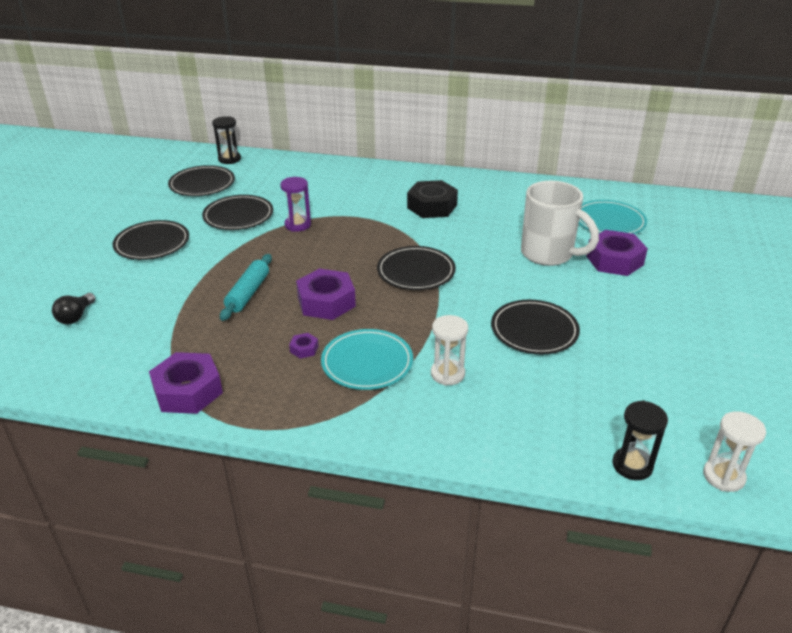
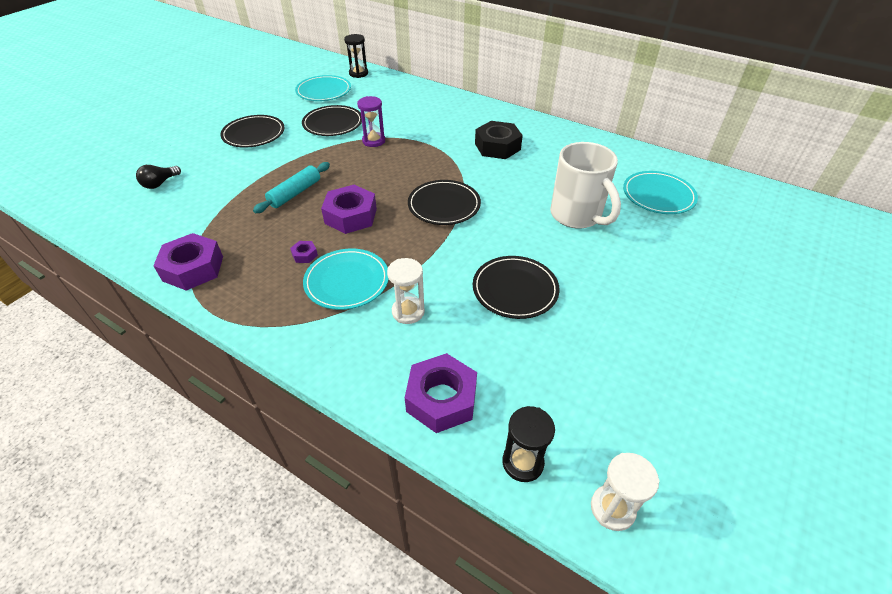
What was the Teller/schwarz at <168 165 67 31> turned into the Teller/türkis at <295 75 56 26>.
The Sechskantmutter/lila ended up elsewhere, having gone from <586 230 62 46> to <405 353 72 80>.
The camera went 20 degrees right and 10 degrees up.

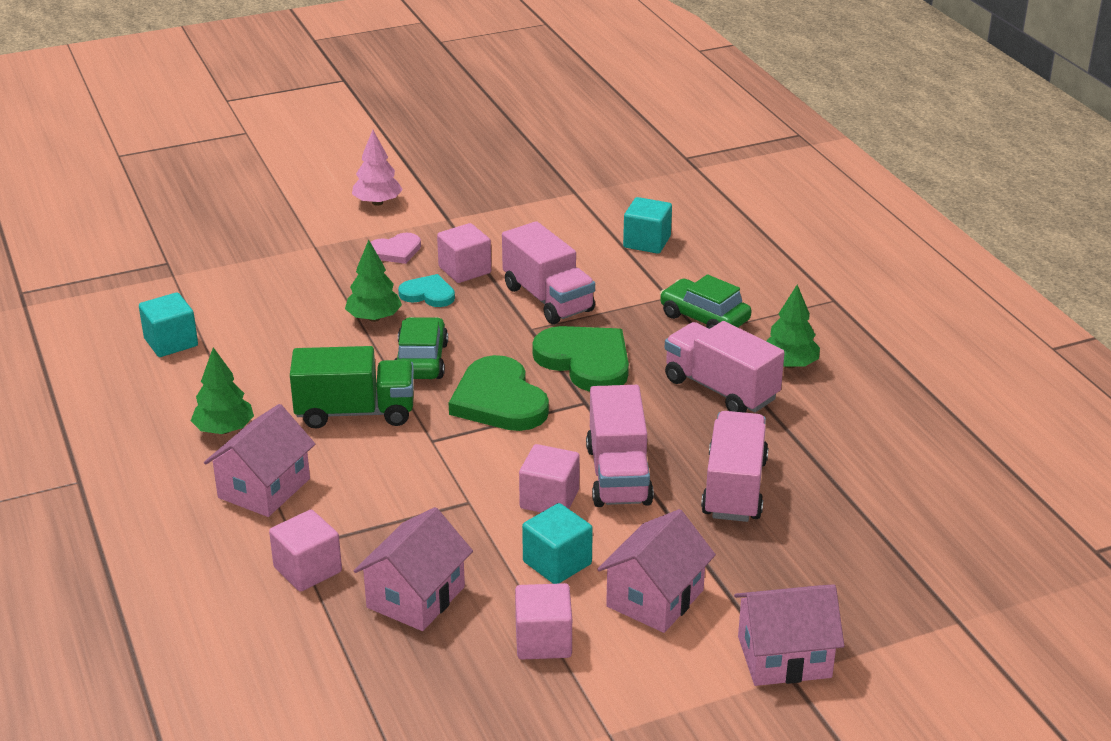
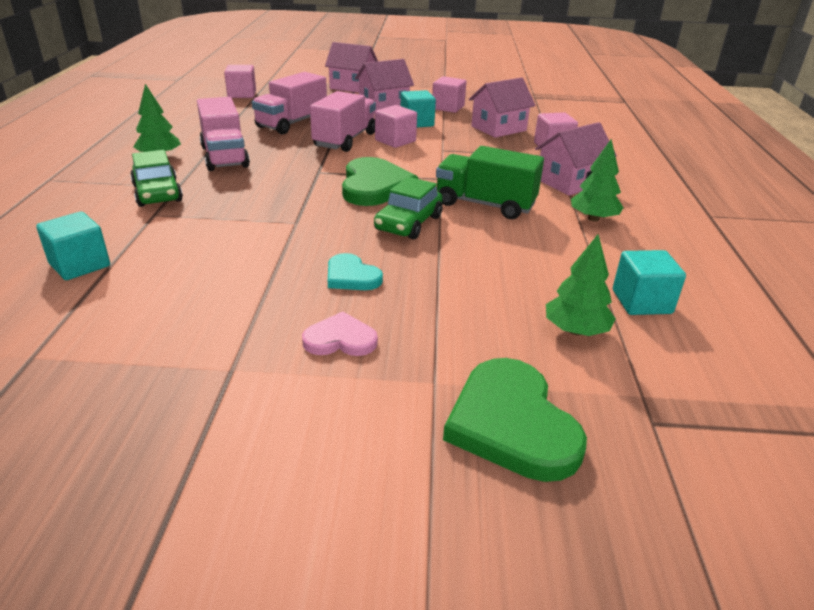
The Kubus/rosa ended up elsewhere, having gone from <437 223 54 60> to <224 65 32 33>.
The Herz/grün ended up elsewhere, having gone from <532 326 97 66> to <443 358 144 124>.
The Baum/grün ended up elsewhere, having gone from <345 240 57 82> to <546 234 70 102>.
The second view lost the Baum/rosa at <352 130 51 76>.
The second view lost the Lastwagen/rosa at <502 221 93 103>.
The camera went 155 degrees left and 0 degrees up.

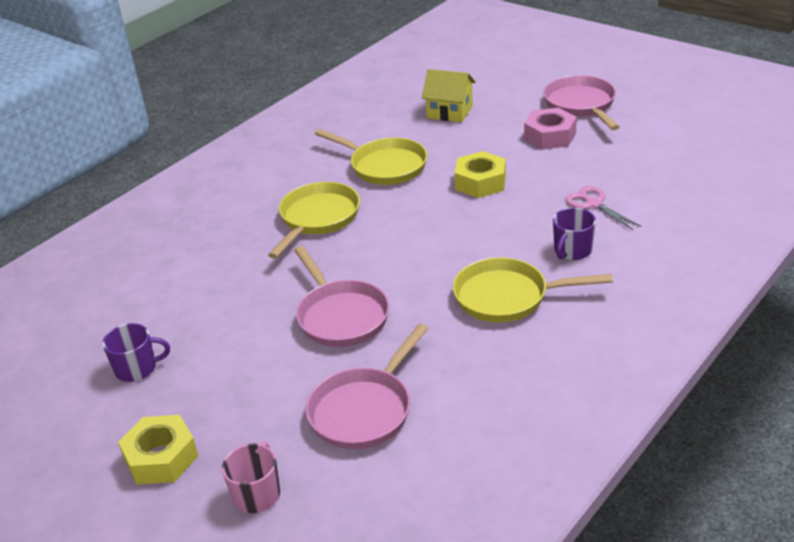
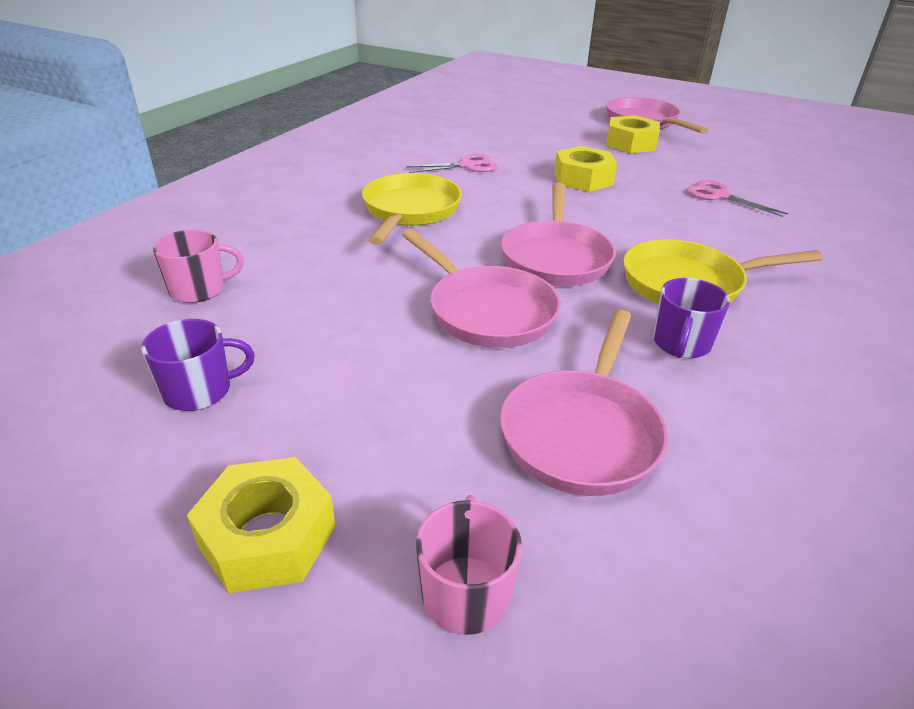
The second view gained the Tasse/rosa at <153 230 91 73>.
Where the Pfanne/gelb stood at <315 129 112 56>, the Schere/rosa came to stand at <406 153 92 20>.
The second view gained the Pfanne/rosa at <501 183 115 103>.
What was the Sechskantmutter/rosa at <524 108 53 42> turned into the Sechskantmutter/gelb at <606 115 54 38>.
The Tasse/lila ended up elsewhere, having gone from <553 208 43 52> to <653 278 77 80>.
The second view lost the Haus/gelb at <422 69 54 53>.
The camera went 15 degrees left and 0 degrees up.

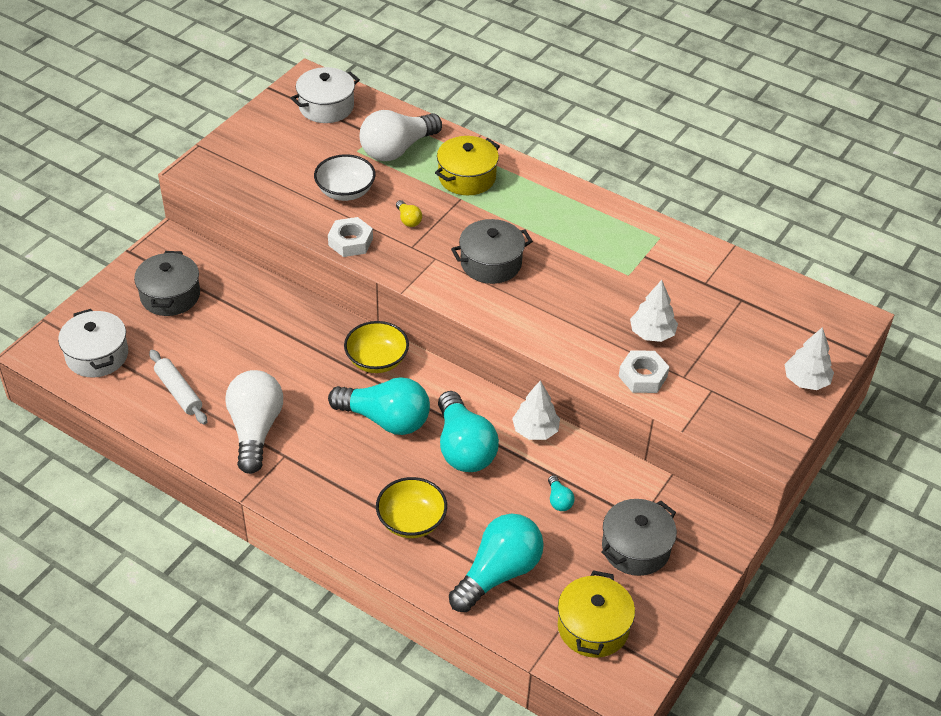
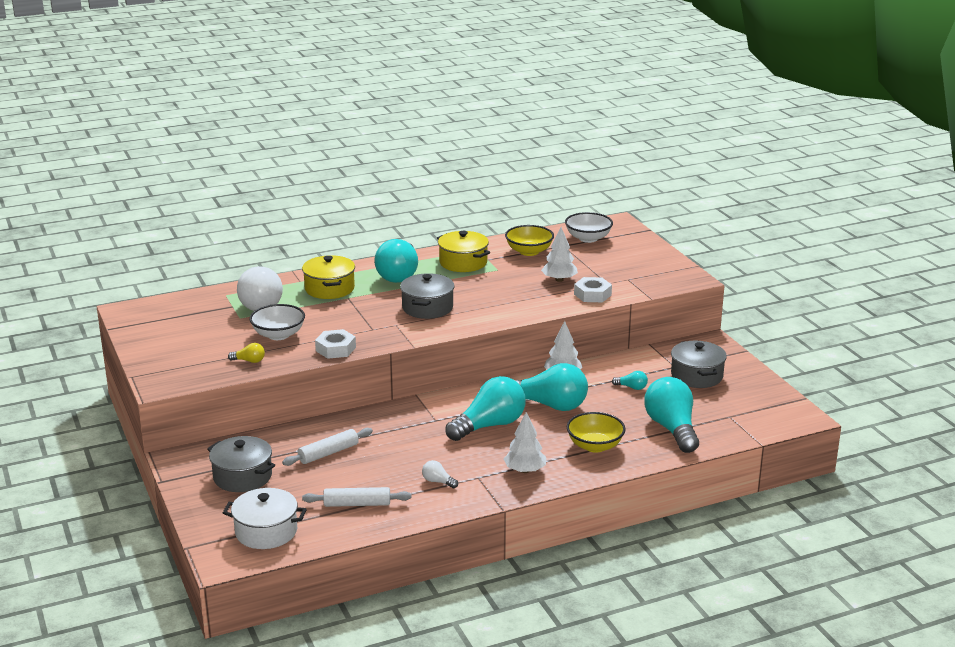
The Glühbirne/gelb ended up elsewhere, having gone from <396 200 26 27> to <228 343 37 20>.
The second view gained the Nudelholz/weiß at <282 428 91 38>.
The second view gained the Glühbirne/türkis at <374 239 44 44>.
The size of the Glühbirne/weiß at <225 370 58 104> changed by a factor of 0.42.
The Kochtopf/gelb ended up elsewhere, having gone from <558 570 77 88> to <437 231 53 41>.
The Baum/weiß ended up elsewhere, having gone from <784 327 50 63> to <504 412 42 61>.
The Schüssel/gelb ended up elsewhere, having gone from <344 321 65 52> to <505 225 49 31>.
The second view gained the Schüssel/weiß at <565 212 48 31>.
The second view lost the Kochtopf/weiß at <291 67 69 56>.
The camera went 55 degrees left and 20 degrees down.

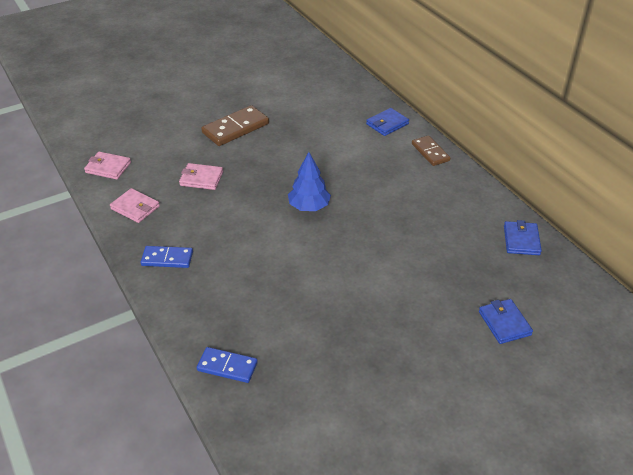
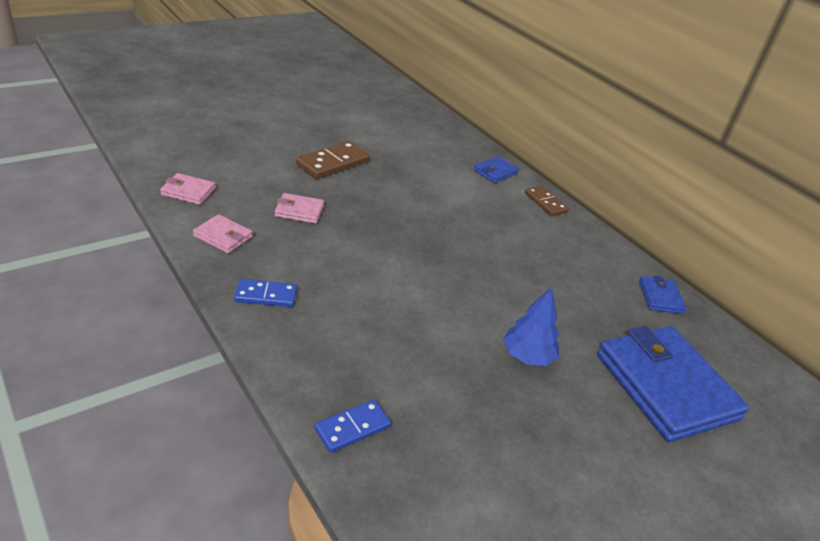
The Dominostein/blau at <197 347 61 36> ended up facing another way, 45 degrees counterclockwise from before.
The Baum/blau ended up elsewhere, having gone from <288 152 43 59> to <503 287 56 79>.
The size of the Geldbörse/blau at <479 299 54 45> changed by a factor of 2.26.
The camera went 10 degrees left and 5 degrees down.

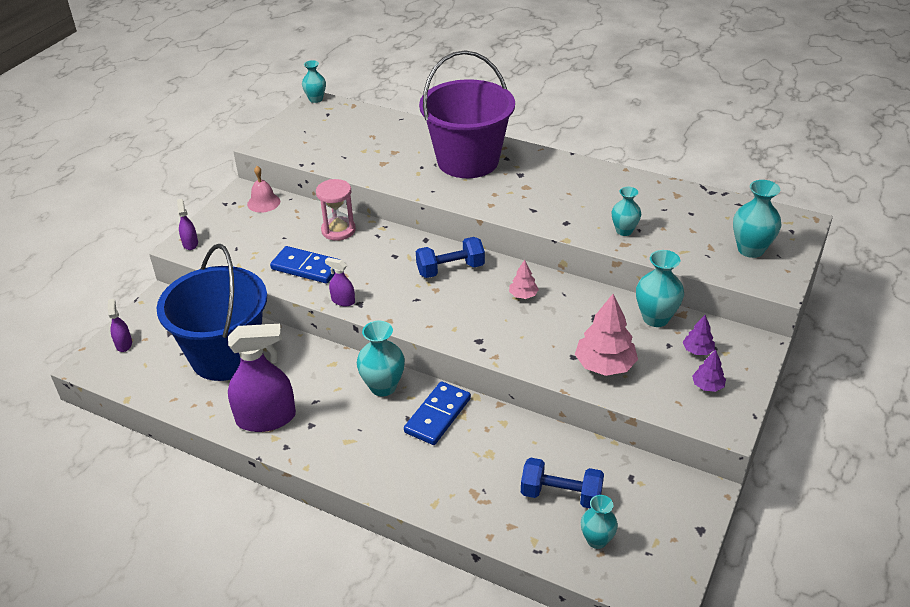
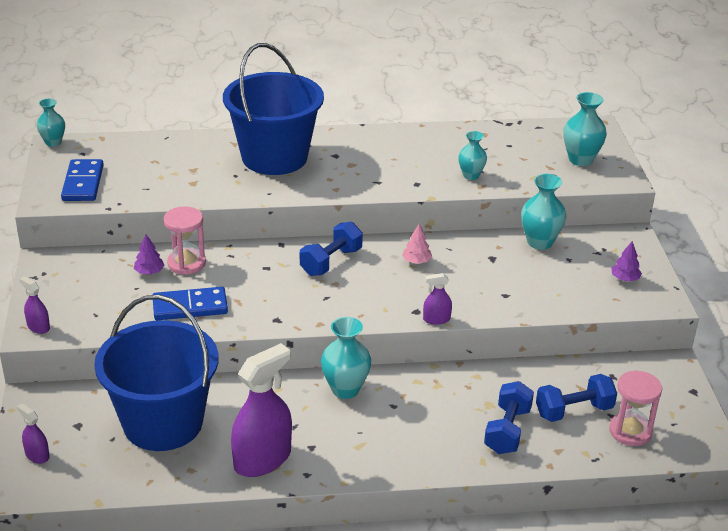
The Dominostein/blau ended up elsewhere, having gone from <404 381 67 64> to <61 159 43 42>.
The Baum/lila ended up elsewhere, having gone from <683 315 32 40> to <134 234 31 41>.
What was the Eimer/lila at <419 50 96 128> turned into the Eimer/blau at <223 43 101 132>.
The Sprühflasche/lila ended up elsewhere, having gone from <325 258 30 48> to <423 273 29 52>.
The second view gained the Hantel/blau at <484 381 50 73>.
Where the Vase/türkis stood at <581 495 37 54>, the Sanduhr/rosa came to stand at <609 370 53 76>.
The second view lost the Glocke/rosa at <247 166 33 47>.
The second view lost the Baum/rosa at <575 294 63 82>.
The camera went 35 degrees left and 5 degrees down.

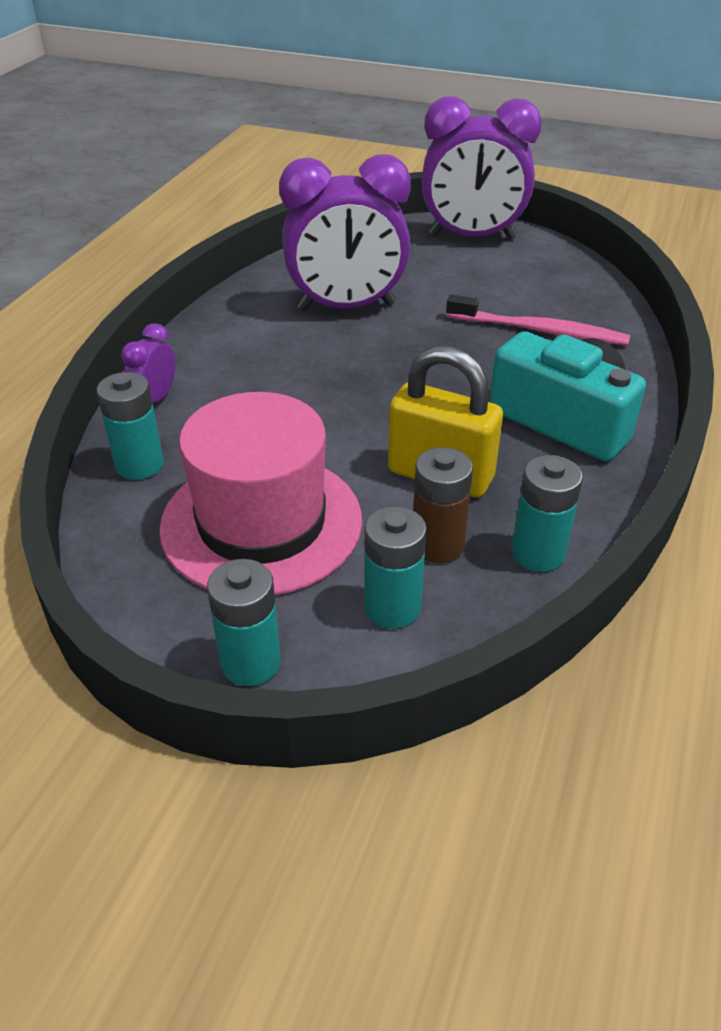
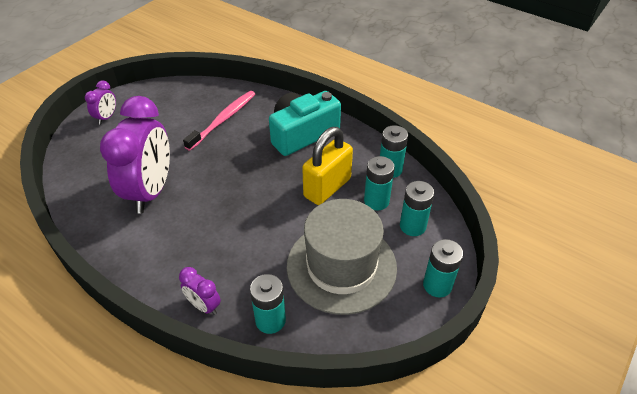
The size of the Wecker/lila at <422 97 120 143> changed by a factor of 0.44.
What was the Hut/rosa at <159 392 203 203> turned into the Hut/grau at <287 199 110 116>.
What was the Batterie/braun at <413 447 60 116> turned into the Batterie/türkis at <364 156 31 54>.
The camera went 75 degrees left and 5 degrees up.

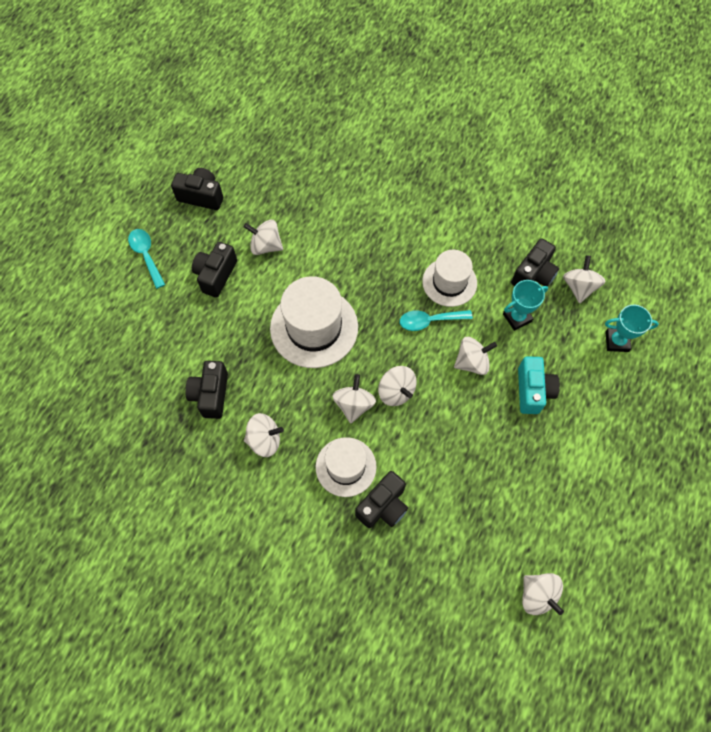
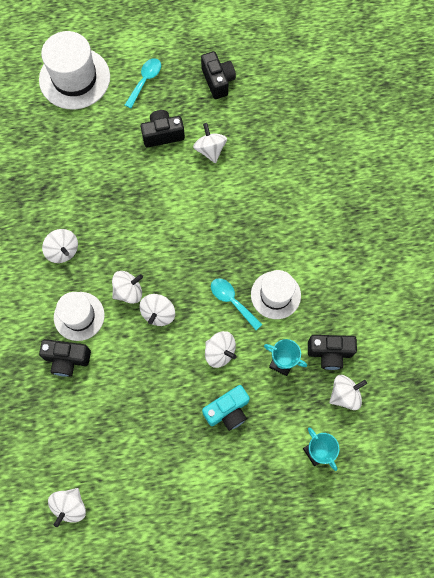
The Hut/weiß ended up elsewhere, having gone from <270 276 88 92> to <39 31 71 78>.
The second view lost the Kamera/schwarz at <185 361 43 58>.
The camera went 55 degrees right and 5 degrees up.

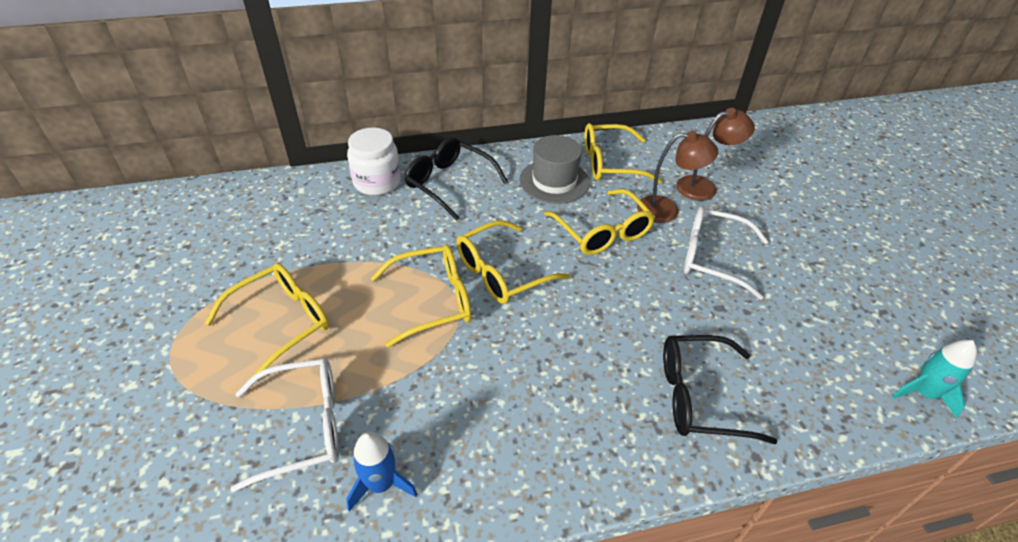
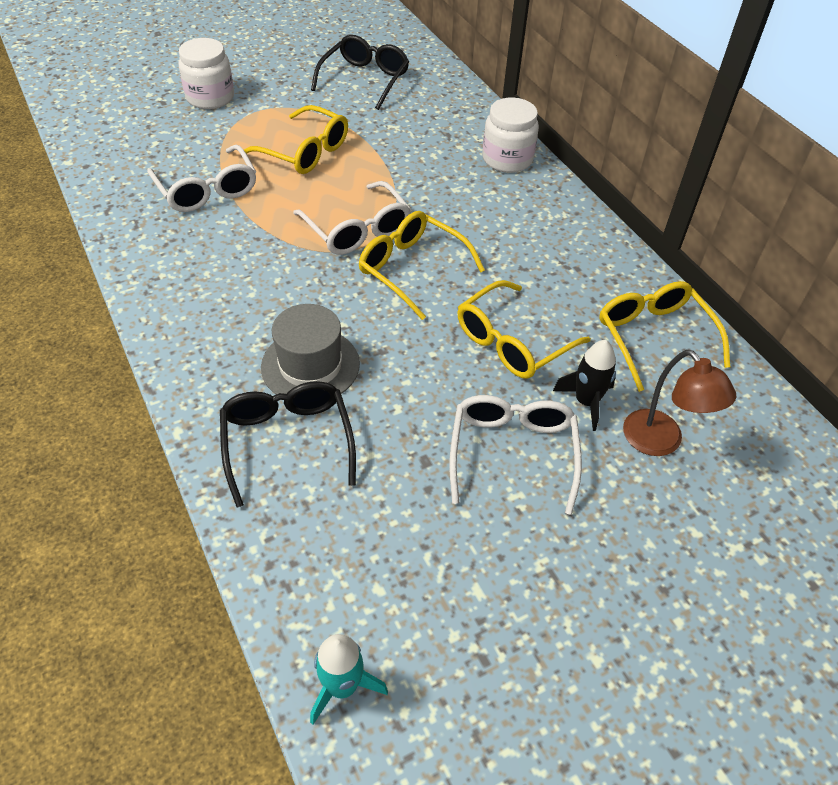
The second view gained the Einmachglas/weiß at <179 38 55 71>.
The Hut/grau ended up elsewhere, having gone from <519 135 71 69> to <261 304 99 91>.
What was the Brille/gelb at <371 245 100 102> turned into the Brille/weiß at <293 181 119 74>.
The Brille/schwarz ended up elsewhere, having gone from <404 137 104 83> to <311 35 98 75>.
Where the Lampe/braun stood at <637 131 81 92>, the Rakete/schwarz came to stand at <553 340 63 91>.
The second view lost the Rakete/blau at <346 432 72 79>.
The camera went 75 degrees right and 5 degrees up.

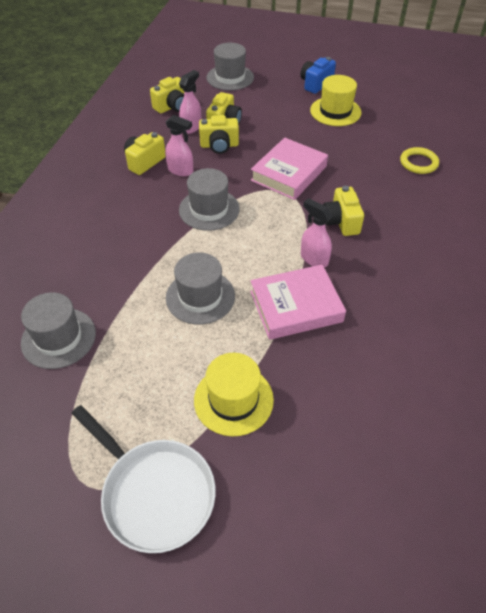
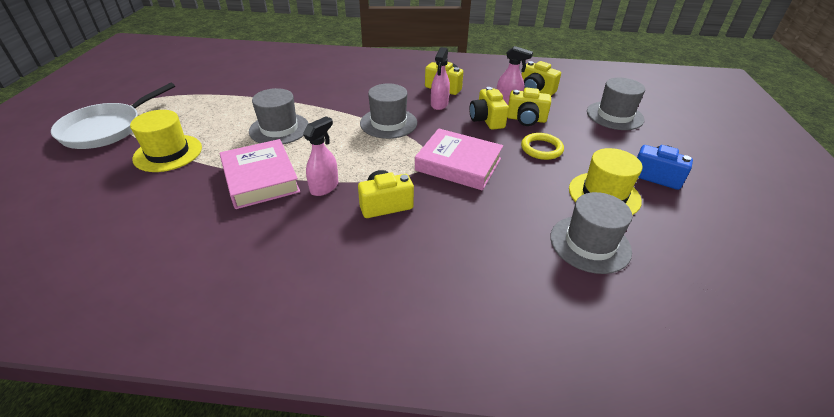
The Ring/gelb ended up elsewhere, having gone from <400 147 39 27> to <521 133 43 27>.
The Hut/grau ended up elsewhere, having gone from <21 292 75 77> to <550 192 82 82>.
The camera went 80 degrees right and 10 degrees down.

